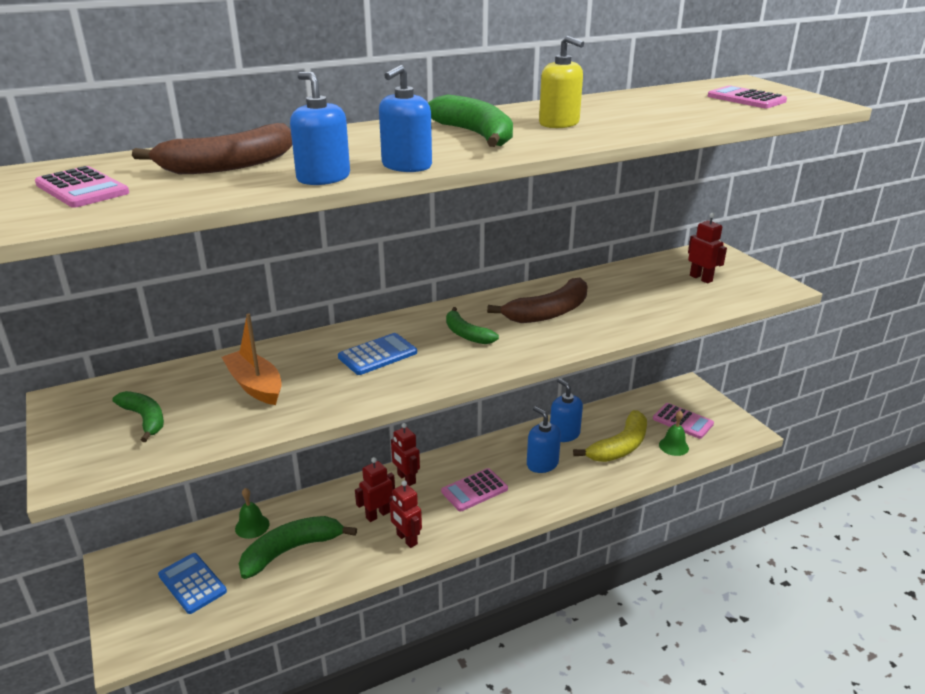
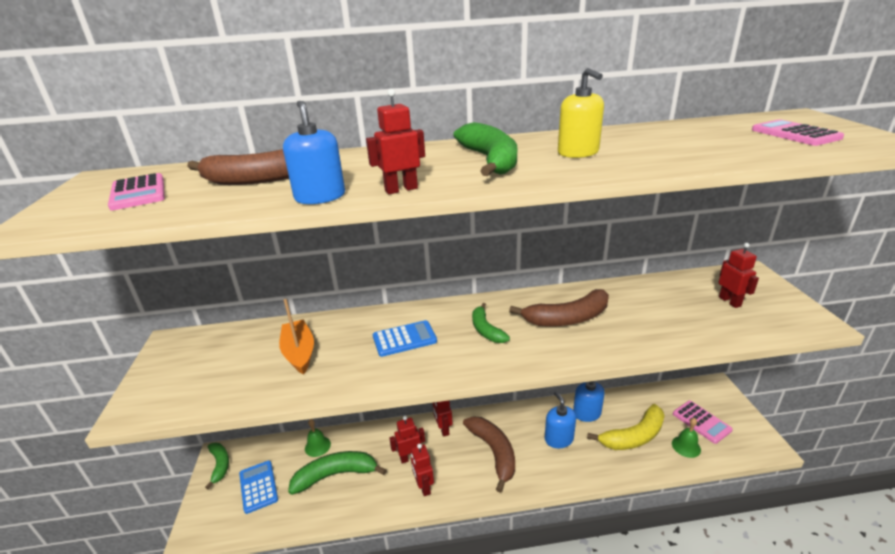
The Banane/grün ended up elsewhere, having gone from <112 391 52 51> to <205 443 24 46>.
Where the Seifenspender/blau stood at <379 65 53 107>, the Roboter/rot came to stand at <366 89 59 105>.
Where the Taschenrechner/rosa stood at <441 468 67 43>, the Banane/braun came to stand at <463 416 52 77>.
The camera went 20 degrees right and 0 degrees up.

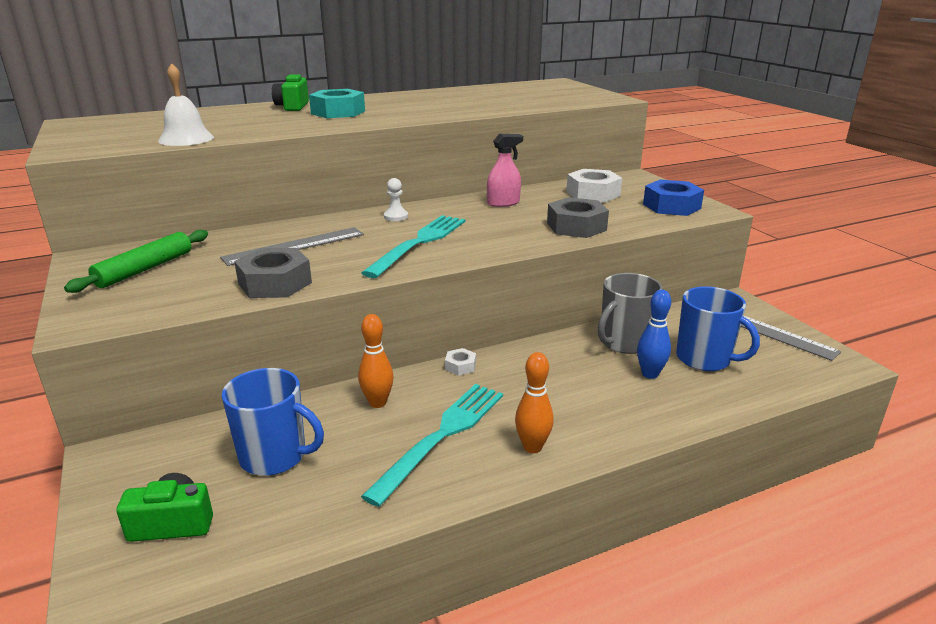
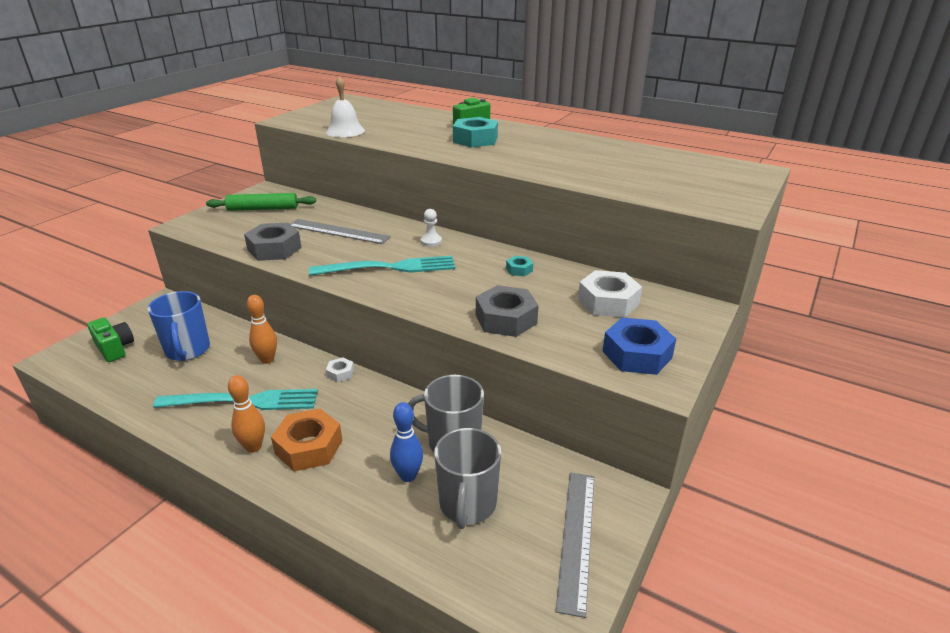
The second view gained the Sechskantmutter/orange at <271 409 72 62>.
What was the Tasse/blau at <676 286 84 85> turned into the Tasse/grau at <434 428 67 101>.
Where the Sprühflasche/rosa stood at <487 134 36 73>, the Sechskantmutter/türkis came to stand at <506 256 27 20>.
The camera went 55 degrees right and 5 degrees up.

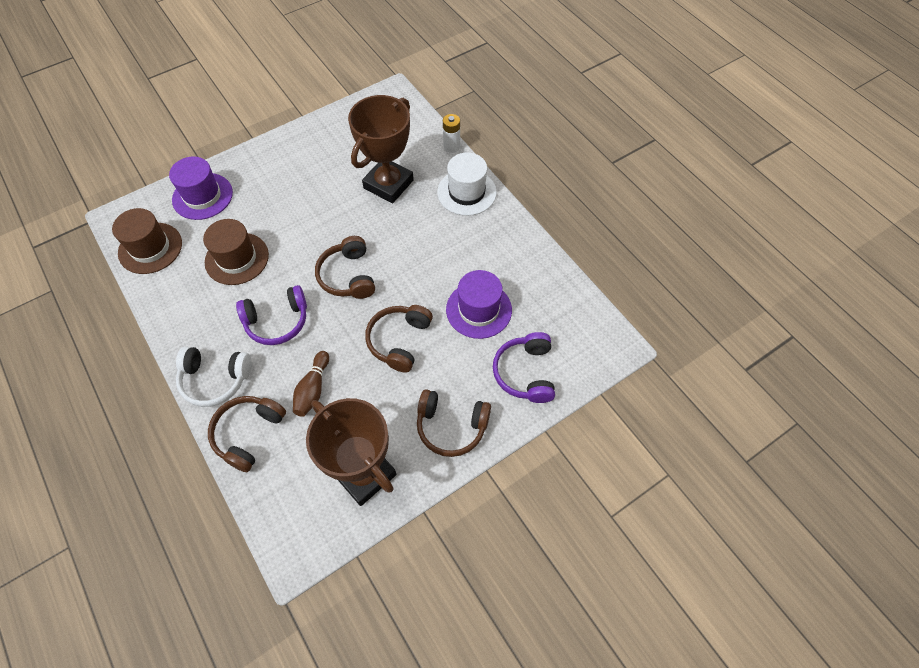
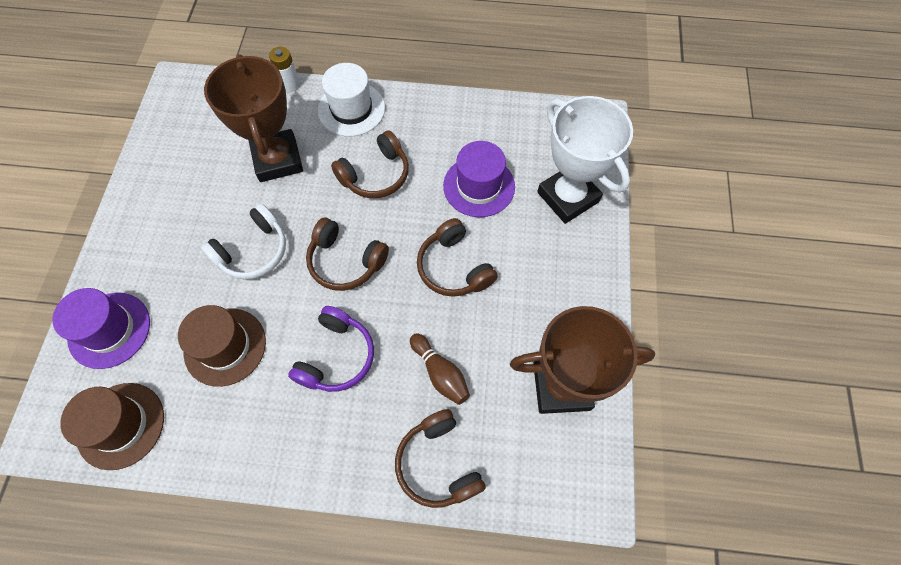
The Kopfhörer/weiß ended up elsewhere, having gone from <176 346 76 61> to <201 204 85 76>.
The Kopfhörer/braun ended up elsewhere, having gone from <417 389 74 68> to <331 130 78 68>.
Where the Kopfhörer/lila stood at <493 332 62 71>, the Pokal/weiß came to stand at <537 96 96 128>.
The camera went 50 degrees left and 5 degrees up.

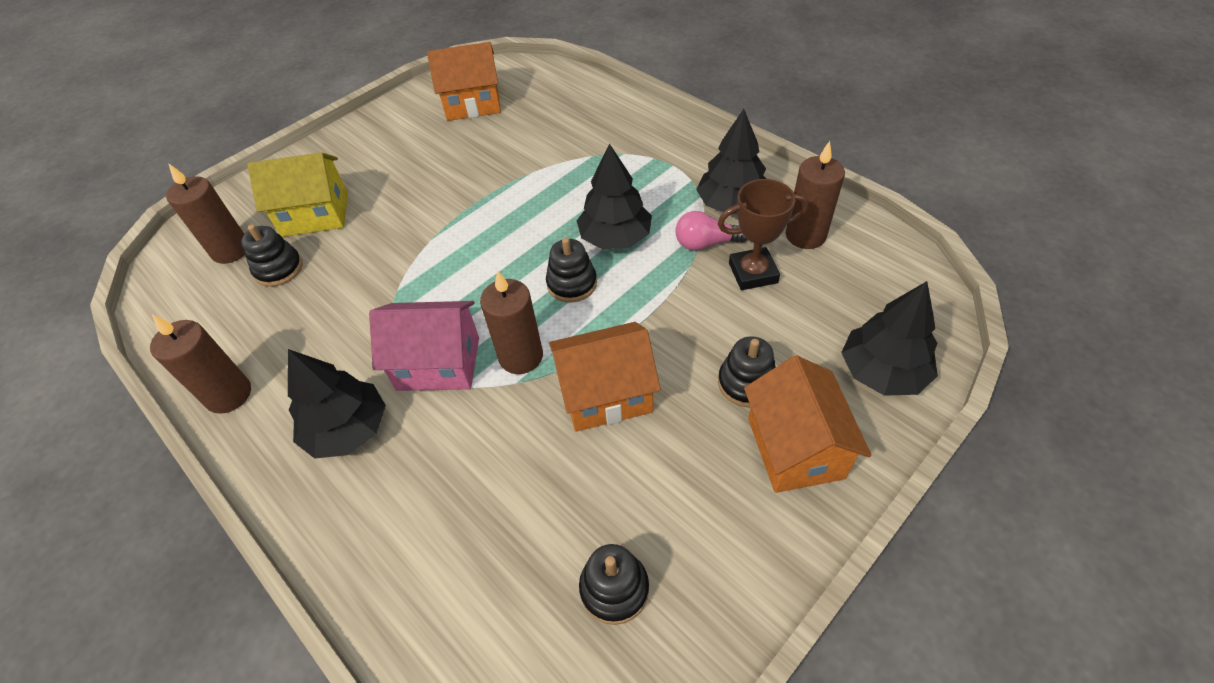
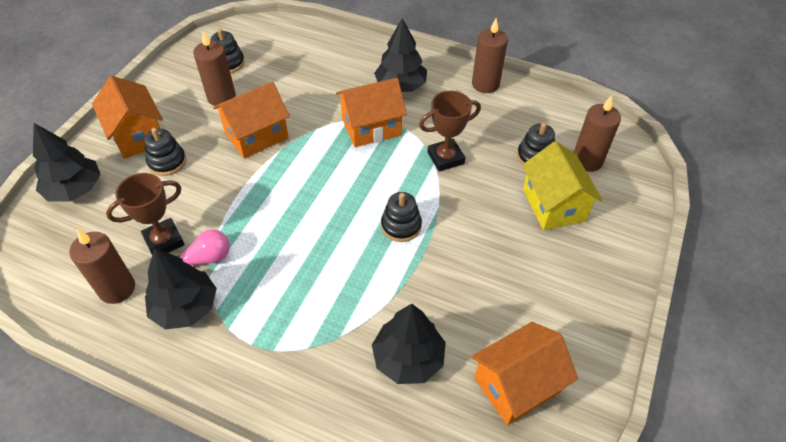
The Kerze/braun ended up elsewhere, having gone from <480 270 63 104> to <193 31 43 75>.
What was the Haus/rosa at <369 301 110 90> turned into the Haus/orange at <336 78 71 69>.
The Baum/schwarz ended up elsewhere, having gone from <577 143 75 107> to <372 304 74 80>.
The Stapelspielzeug/schwarz ended up elsewhere, having gone from <546 238 51 65> to <381 192 41 50>.
The second view gained the Pokal/braun at <419 91 62 81>.
The Haus/gelb at <247 152 101 85> ended up facing another way, 75 degrees counterclockwise from before.
The camera went 155 degrees right and 0 degrees up.

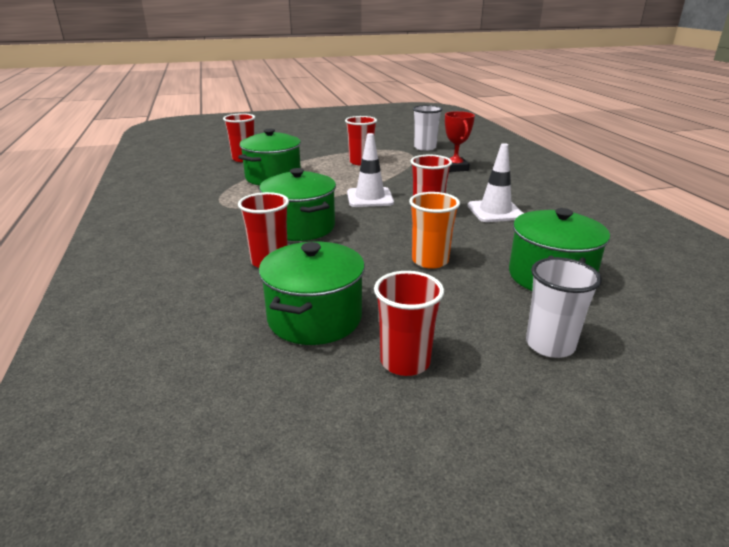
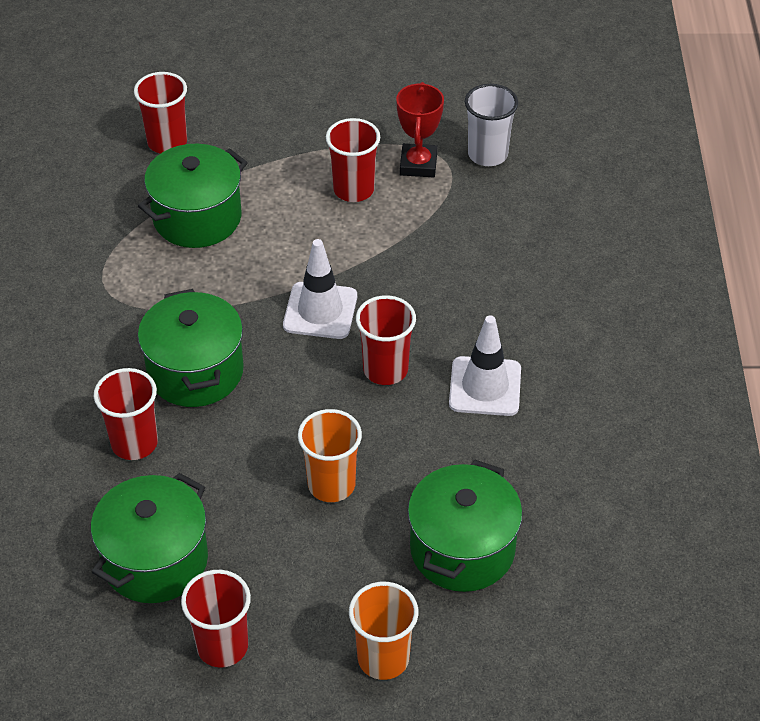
What was the Becher/weiß at <526 257 76 101> turned into the Becher/orange at <349 582 69 98>.
The Pokal/rot ended up elsewhere, having gone from <445 111 30 61> to <396 82 48 95>.
The camera went 15 degrees right and 20 degrees up.

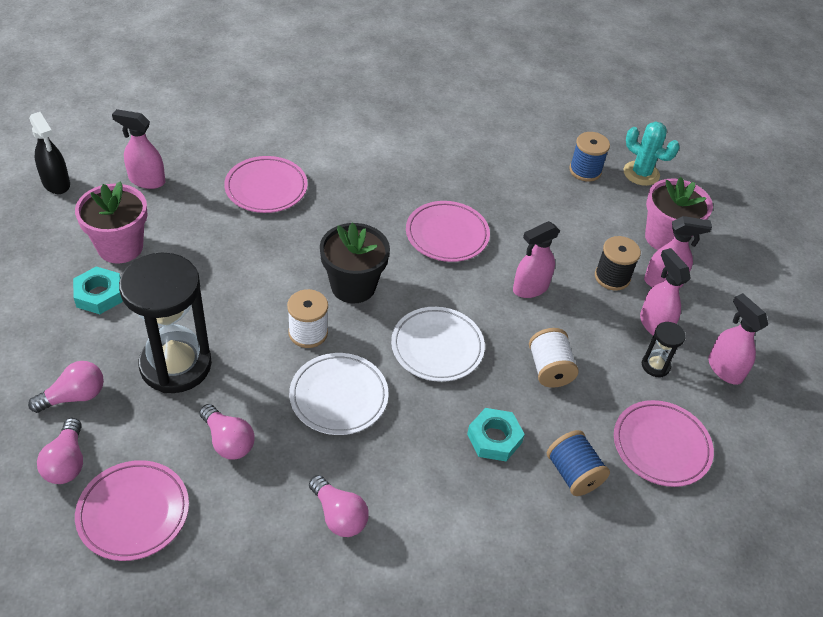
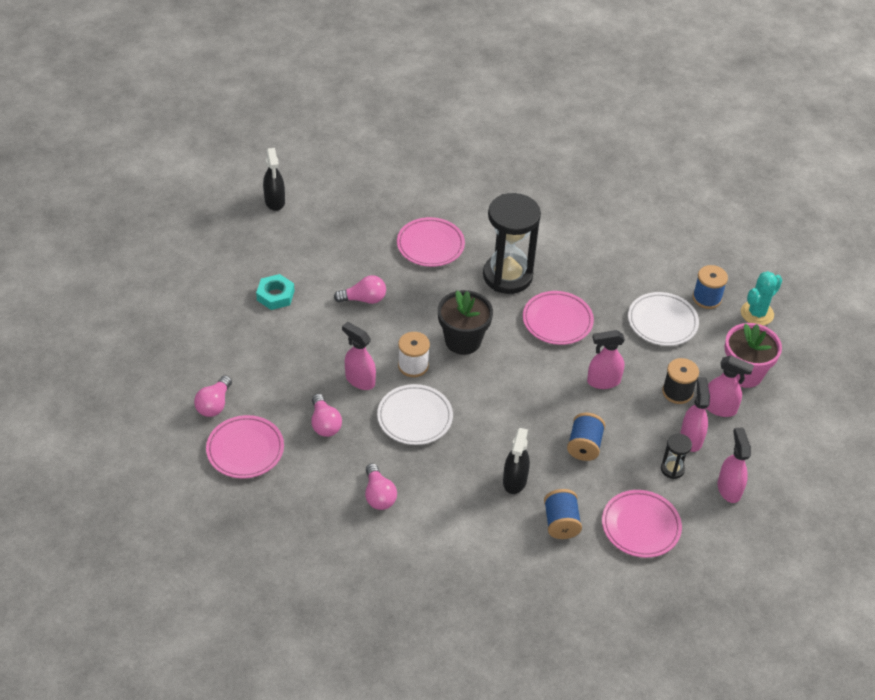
The Glühbirne/rosa ended up elsewhere, having gone from <28 361 76 52> to <334 275 52 29>.
The Sprühflasche/rosa ended up elsewhere, having gone from <112 109 53 80> to <342 322 34 68>.
The Sanduhr/schwarz ended up elsewhere, having gone from <119 252 93 141> to <483 193 58 101>.
Where the Sechskantmutter/türkis stood at <467 408 58 53>, the Sprühflasche/schwarz came to stand at <503 428 27 66>.
What was the Garnrolle/weiß at <529 328 50 60> turned into the Garnrolle/blau at <567 413 38 48>.
The Teller/weiß ended up elsewhere, having gone from <391 307 94 75> to <628 292 71 54>.
The Kaktus/türkis at <623 121 57 65> ended up facing another way, 75 degrees clockwise from before.
The second view lost the Blumentopf/rosa at <75 181 73 83>.
The camera went 25 degrees right and 0 degrees up.

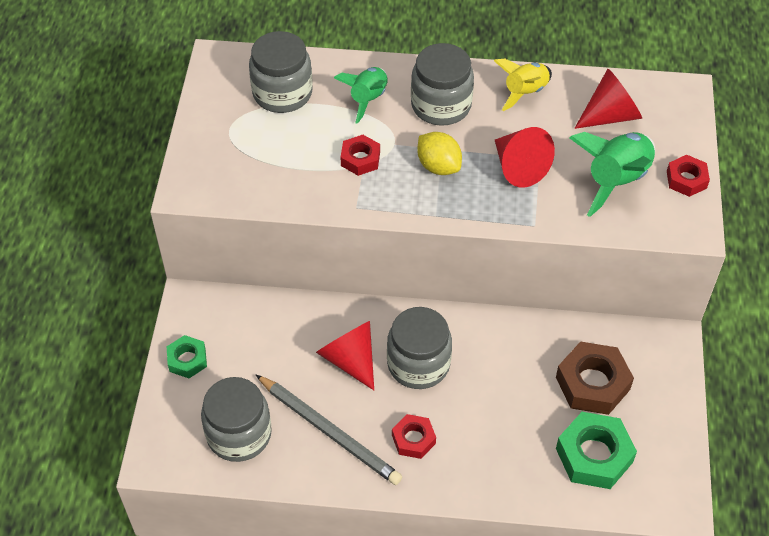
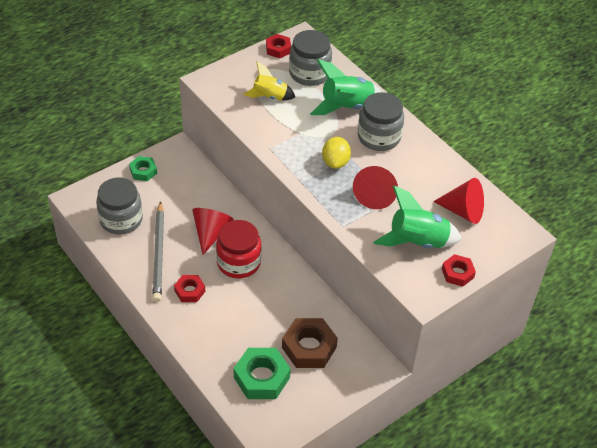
What was the Einmachglas/grau at <387 307 65 82> turned into the Einmachglas/rot at <216 220 45 58>.
The Rakete/gelb ended up elsewhere, having gone from <494 59 58 52> to <243 62 52 39>.
The Sechskantmutter/rot ended up elsewhere, having gone from <340 135 40 41> to <266 34 25 24>.
The size of the Rakete/grün at <334 67 54 57> changed by a factor of 1.52.
The camera went 45 degrees right and 5 degrees down.

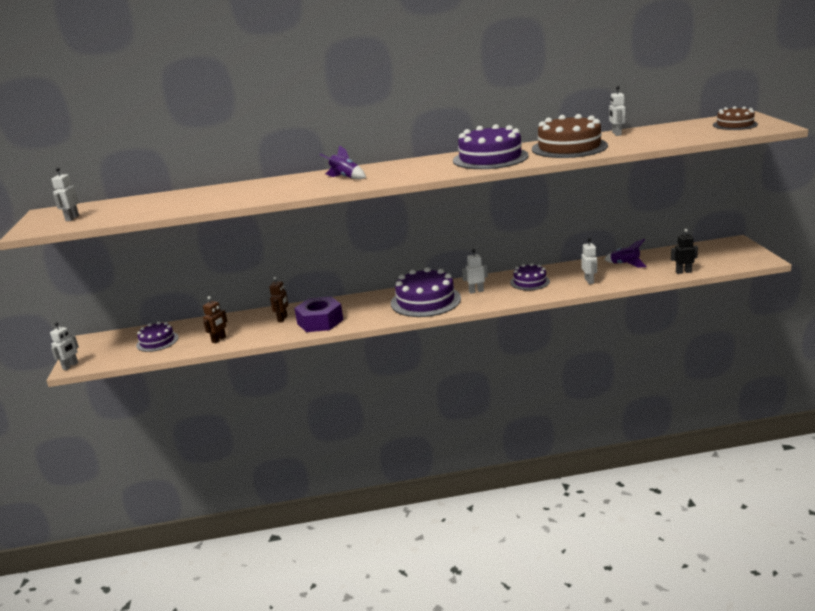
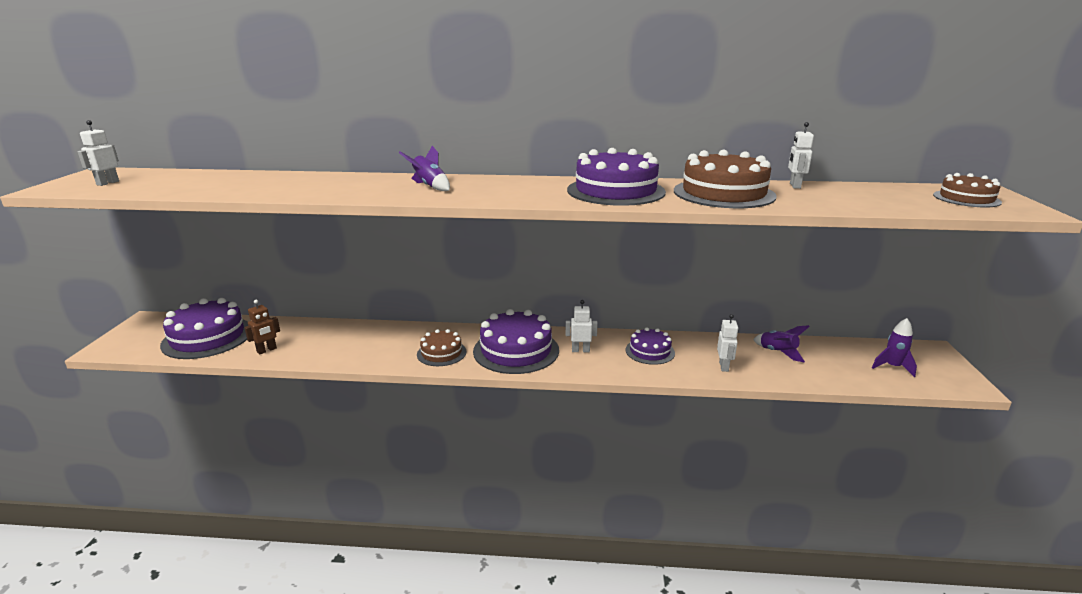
The size of the Kuchen/lila at <136 321 43 31> changed by a factor of 1.76.
The second view gained the Kuchen/braun at <417 329 49 37>.
The second view gained the Rakete/lila at <872 318 45 59>.
The second view lost the Roboter/weiß at <50 322 29 48>.
The second view lost the Roboter/braun at <269 276 19 46>.
The second view lost the Sechskantmutter/lila at <294 296 49 36>.
The second view lost the Roboter/schwarz at <671 229 27 45>.
The camera went 10 degrees right and 0 degrees up.

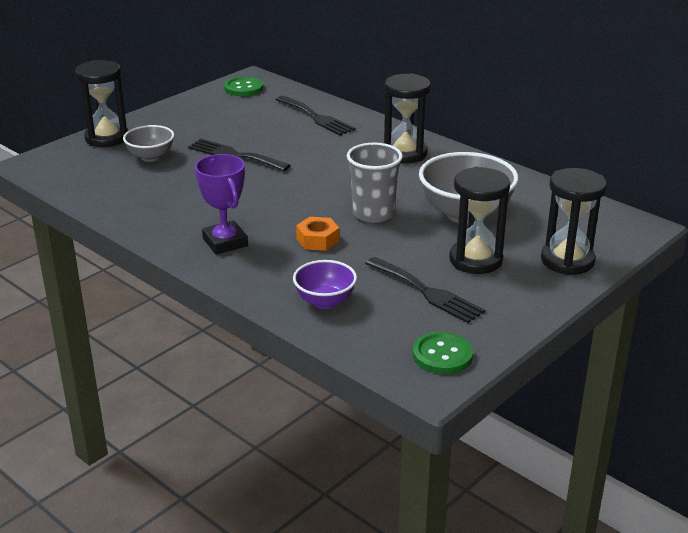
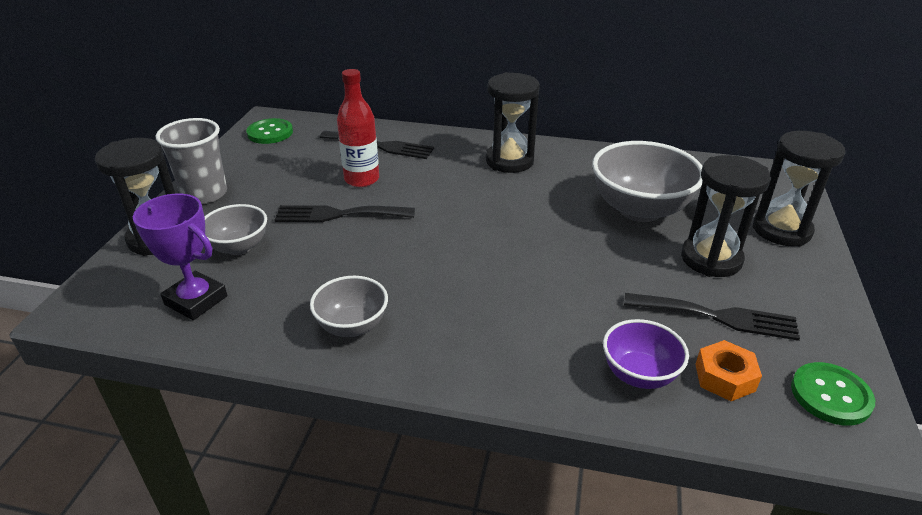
The Pokal/lila ended up elsewhere, having gone from <195 154 53 100> to <133 194 94 126>.
The Becher/grau ended up elsewhere, having gone from <347 142 56 81> to <156 118 71 86>.
The second view gained the Schüssel/grau at <310 276 78 61>.
The second view gained the Flasche/rot at <337 69 42 118>.
The Sechskantmutter/orange ended up elsewhere, having gone from <296 217 43 34> to <695 340 67 61>.
The camera went 30 degrees left and 5 degrees up.

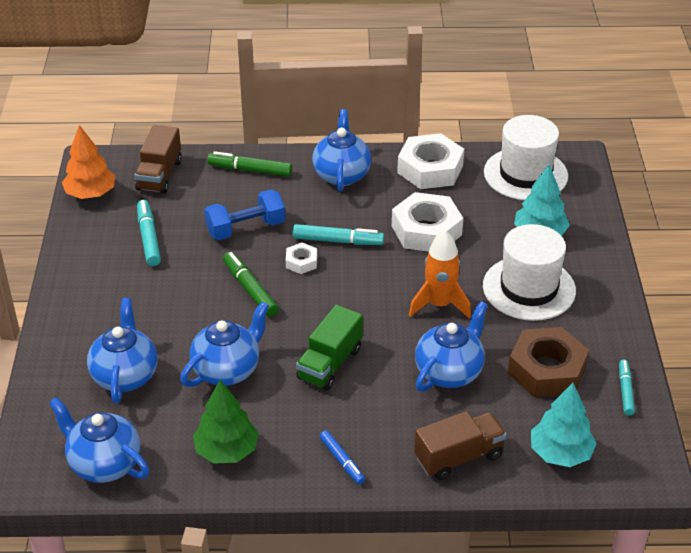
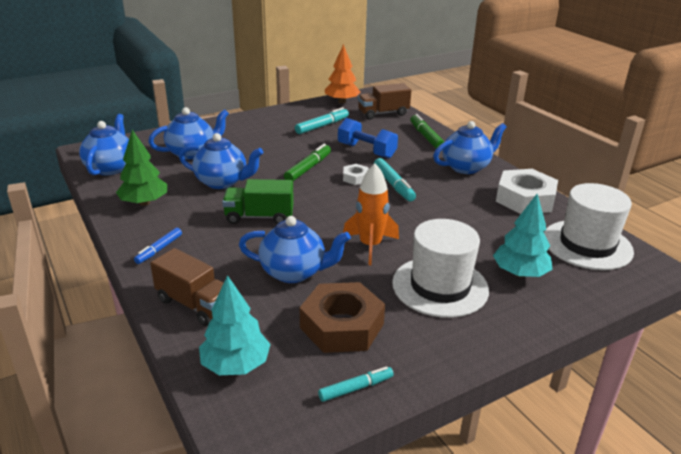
The second view lost the Sechskantmutter/weiß at <392 192 71 60>.
The camera went 60 degrees right and 10 degrees down.

